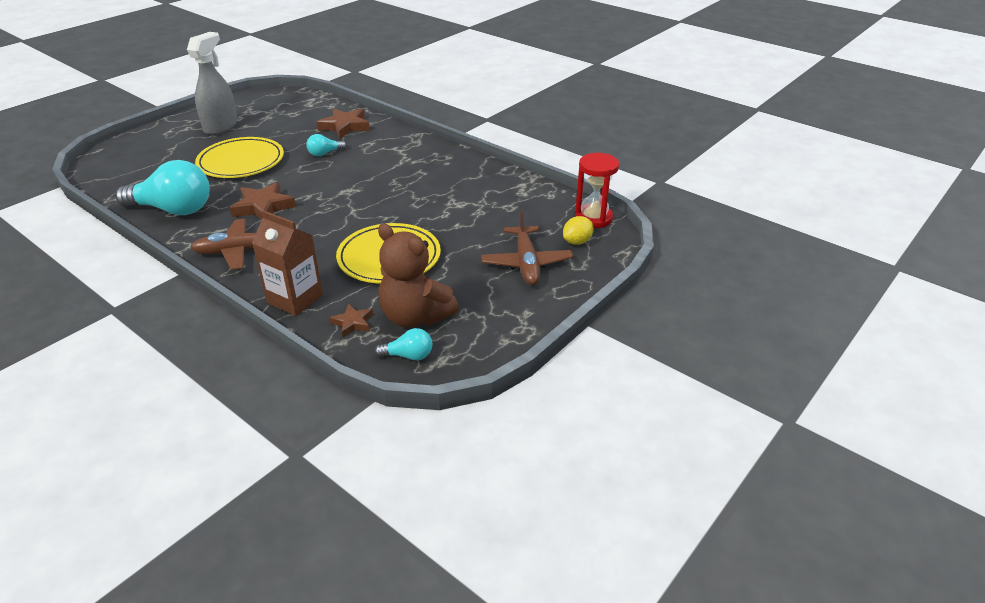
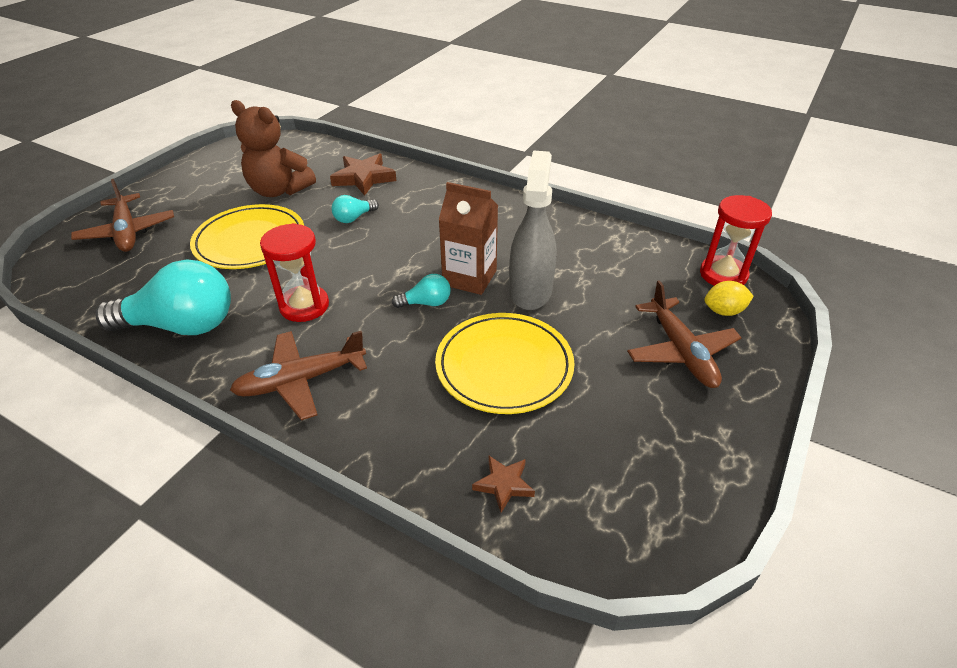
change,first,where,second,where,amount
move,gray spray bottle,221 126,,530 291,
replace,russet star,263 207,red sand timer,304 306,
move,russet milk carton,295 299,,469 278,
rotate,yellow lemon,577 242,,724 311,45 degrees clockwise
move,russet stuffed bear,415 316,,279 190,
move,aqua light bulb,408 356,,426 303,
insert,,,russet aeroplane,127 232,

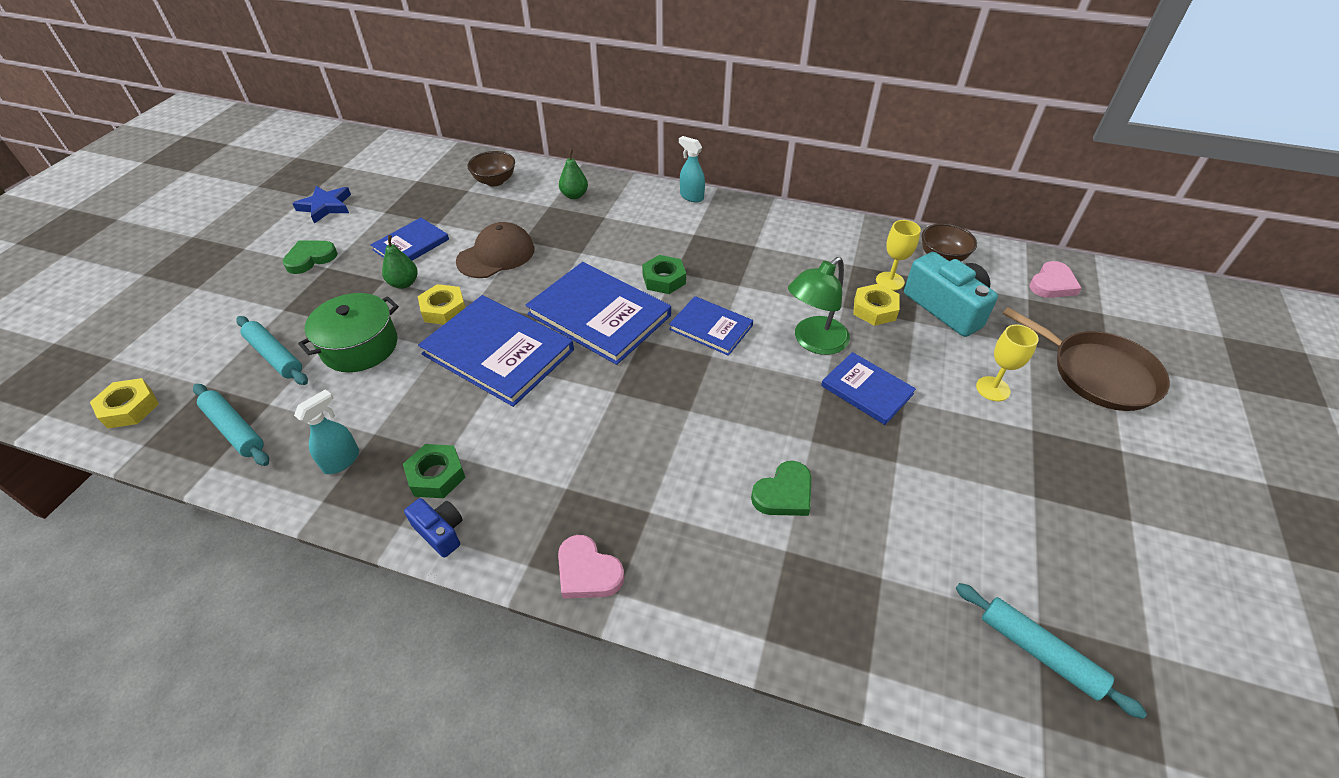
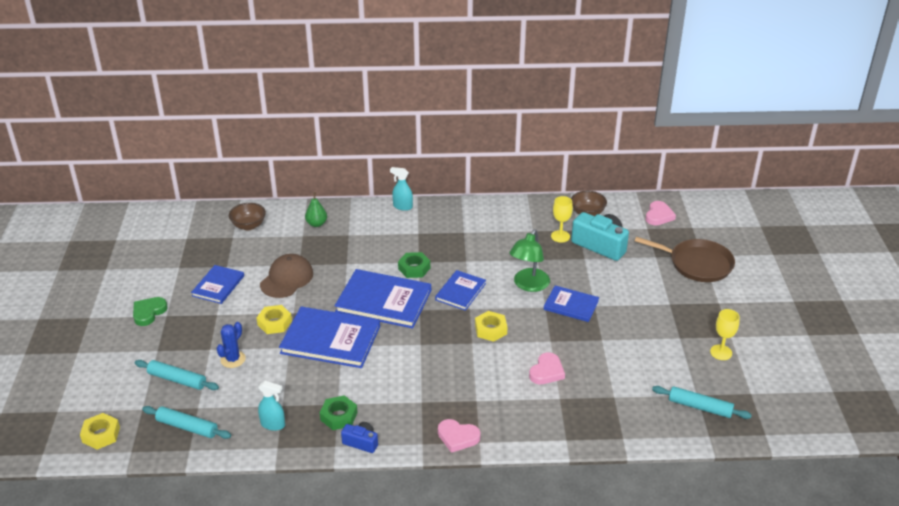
change,first,where,second,where,amount
delete,cobalt star,326 206,,,
delete,leaf-green toy pear,404 283,,,
move,yellow hex nut,874 309,,490 329,
replace,leaf-green cooking pot,360 346,cobalt saguaro cactus,233 359,
rotate,cobalt book,711 327,,460 292,75 degrees counterclockwise
move,yellow chalice,992 389,,721 352,
rotate,aqua spray bottle,342 461,,273 424,90 degrees clockwise
recolor,leaf-green heart shape,784 493,rose-pink heart shape,547 371,

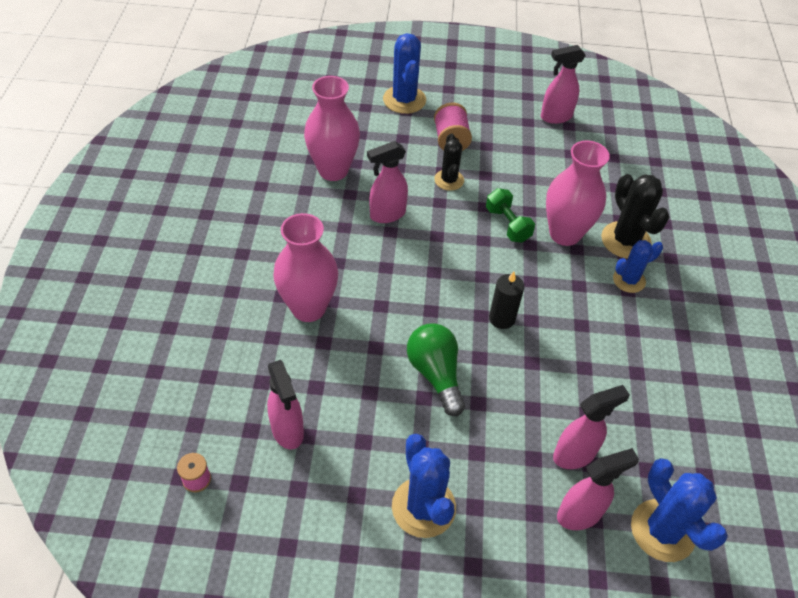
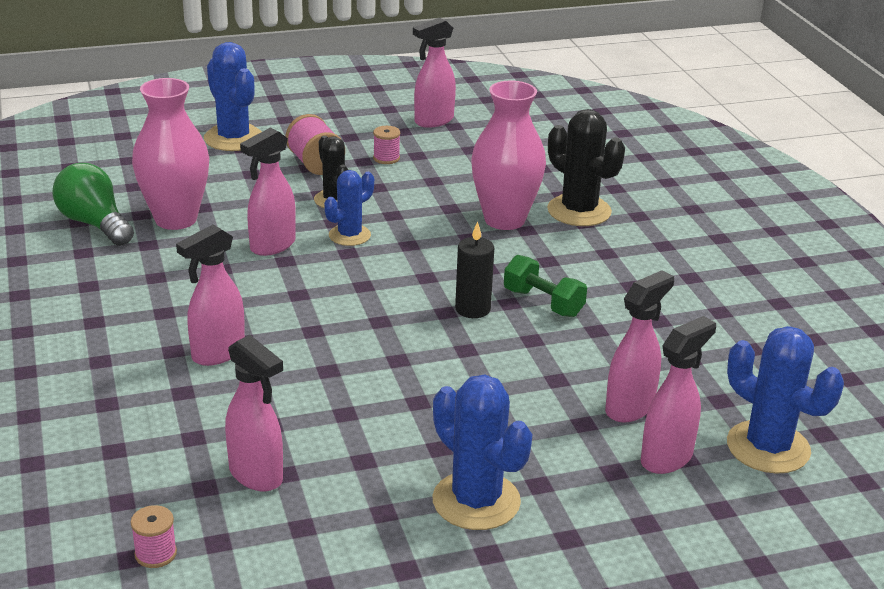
change,first,where,second,where,amount
move,leaf-green hand weight,507 224,,543 303,
replace,rose-pink vase,308 308,rose-pink spray bottle,217 353,
move,cobalt saguaro cactus,629 280,,349 235,
move,leaf-green light bulb,435 374,,94 224,
insert,,,rose-pink spool,386 158,

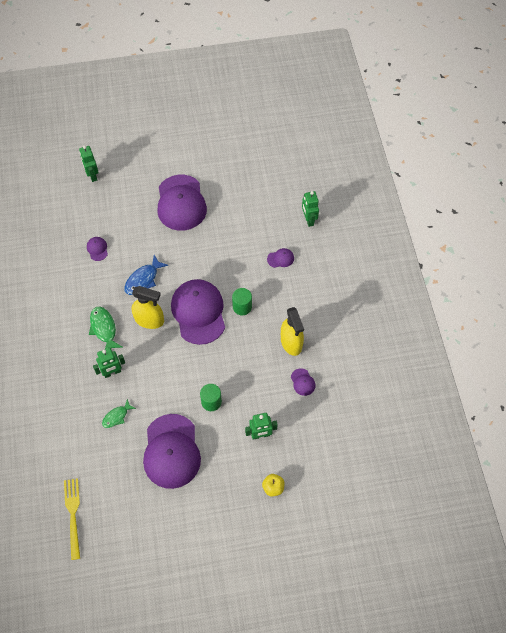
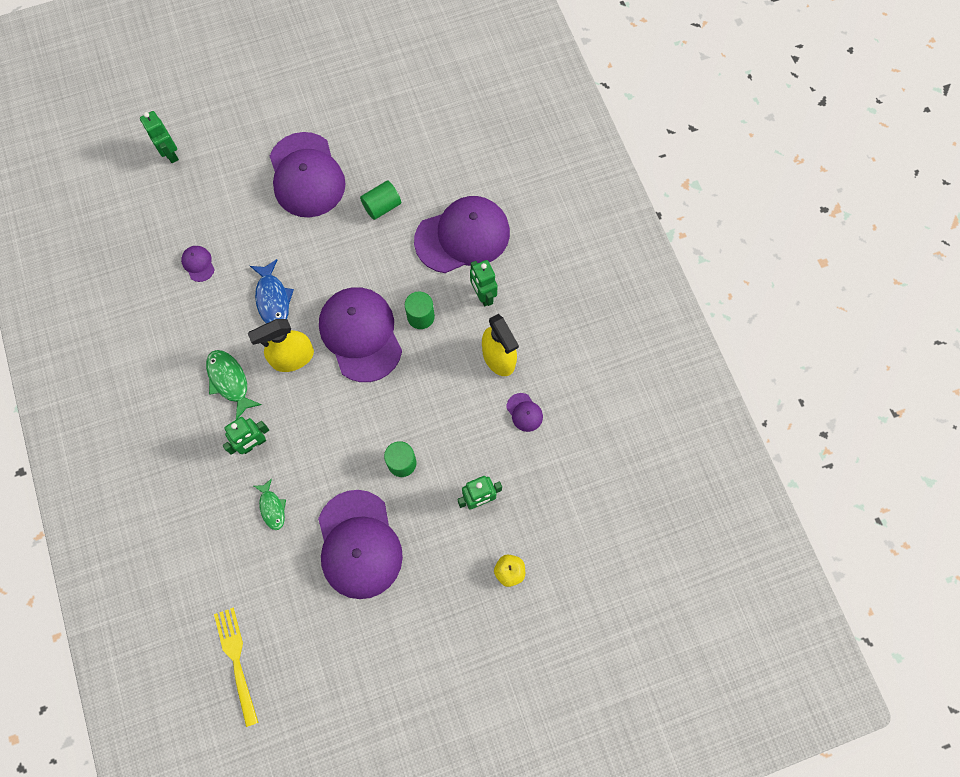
change,first,where,second,where,amount
move,leaf-green robot,308 220,,483 295,
resize,purple baseball cap,280 258,,463 236,x2.49
rotate,cobalt fish,143 279,,273 299,45 degrees counterclockwise
rotate,yellow spray bottle,149 320,,292 357,150 degrees clockwise
rotate,leaf-green fish,117 416,,272 507,60 degrees counterclockwise
insert,,,leaf-green cylinder shape,382 206,

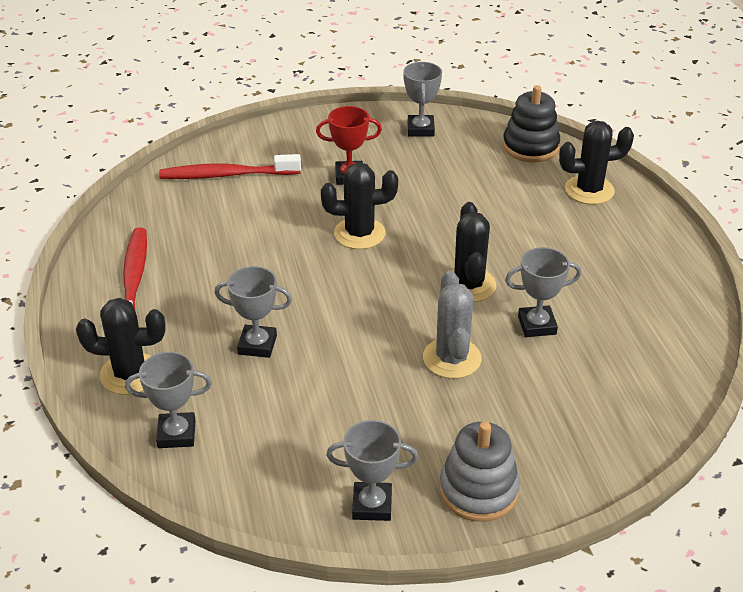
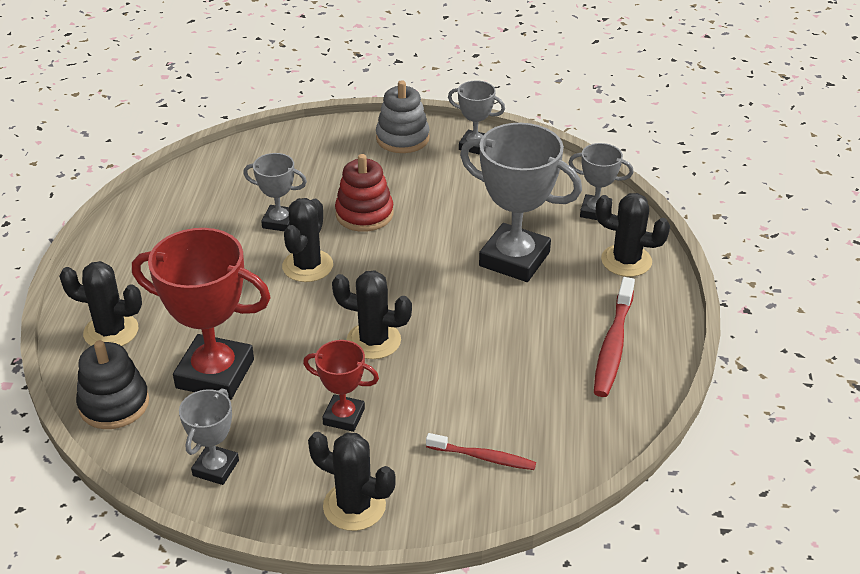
change,first,where,second,where,amount
resize,red tooth brush,227 175,,483 457,x0.64
resize,gray award cup,257 345,,514 259,x1.88
replace,gray saguaro cactus,452 358,red stacking toy,364 214,
insert,,,red award cup,215 373,
insert,,,jet-black saguaro cactus,354 506,

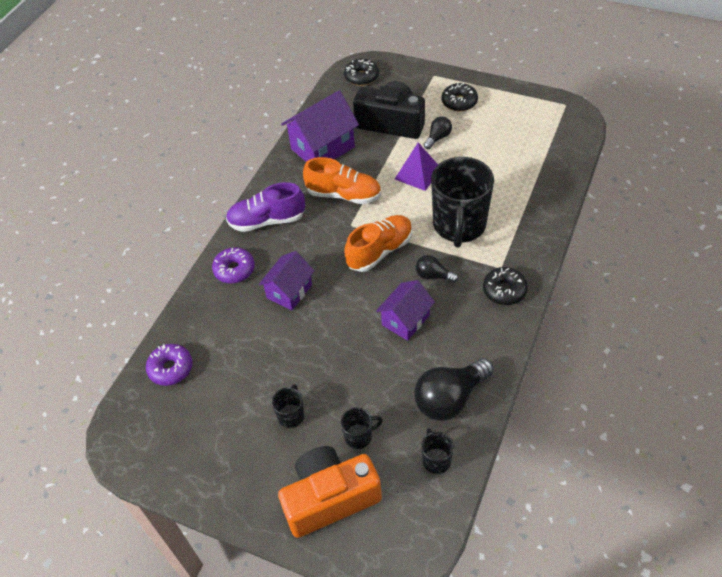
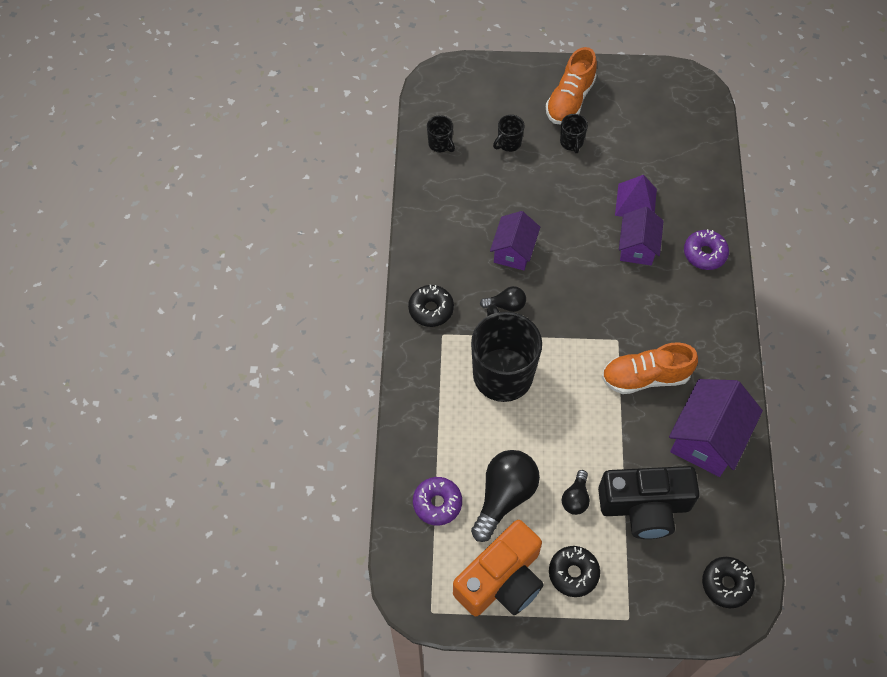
change,first,where,second,where,amount
move,purple solid pyramid,418 173,,635 202,
delete,purple sneaker,267 221,,,
move,bright orange sneaker,380 251,,570 100,
move,purple glazed donut,171 368,,437 503,
move,jet-black light bulb,450 398,,504 496,
move,bright orange photo camera,330 498,,501 580,

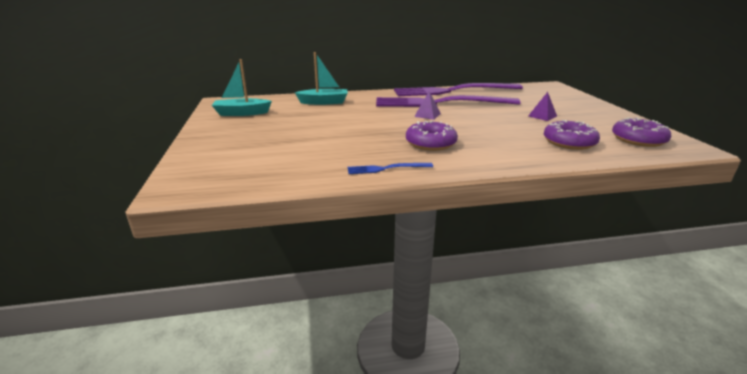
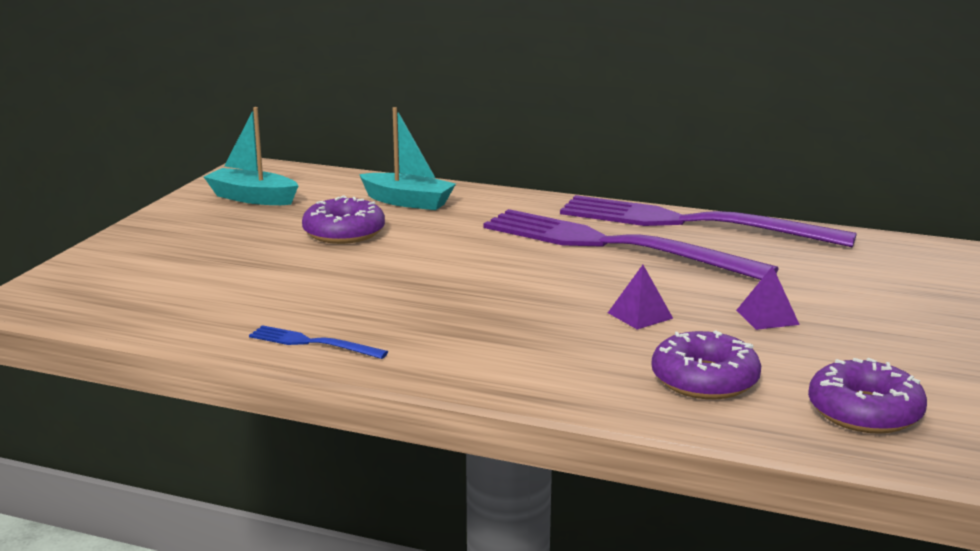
change,first,where,second,where,amount
move,purple solid pyramid,427 115,,640 315,
move,purple glazed donut,430 143,,344 233,

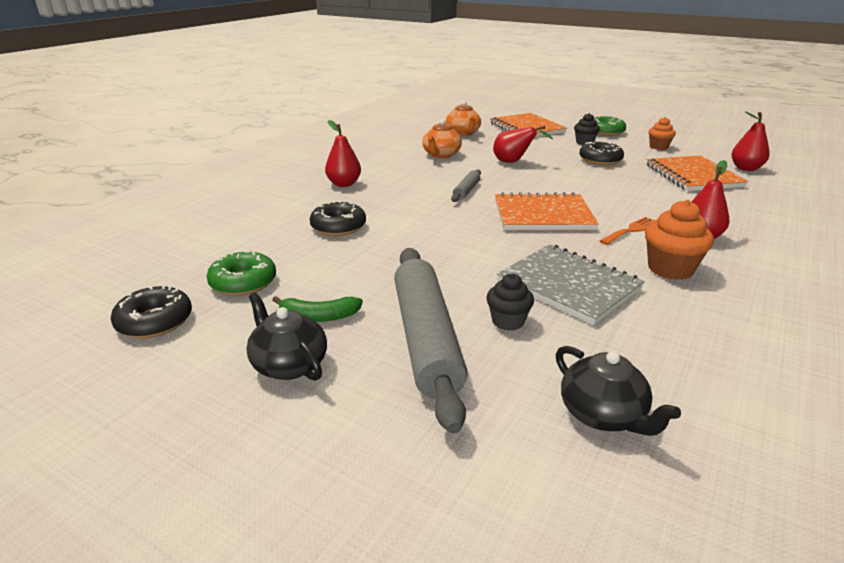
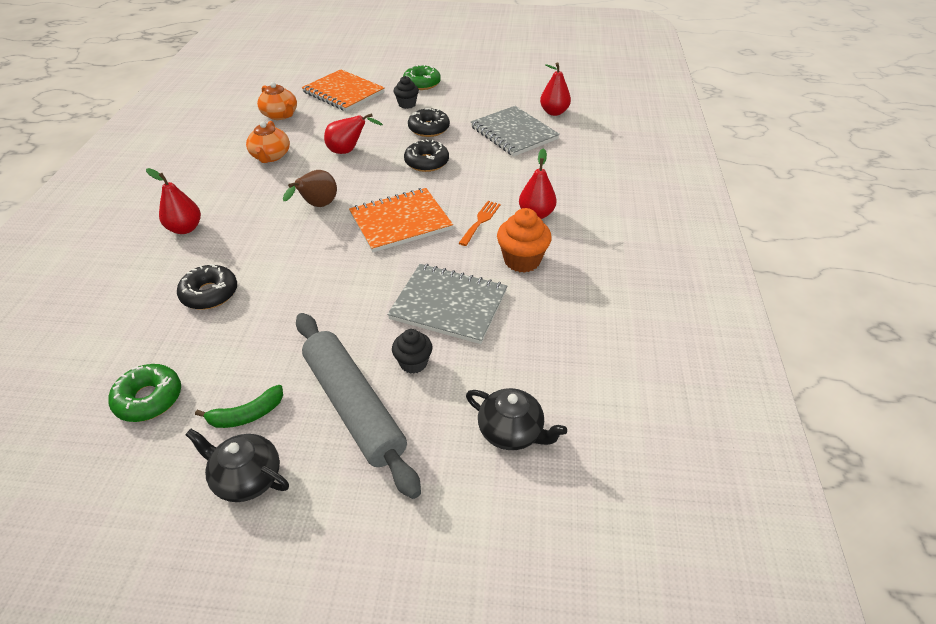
change,first,where,second,where,amount
delete,bright orange fairy cake,658 147,,,
recolor,bright orange notebook,693 176,gray notebook,513 133,
replace,gray pastry roller,466 191,russet toy pear,317 206,
move,jet-black glazed donut,155 321,,426 162,

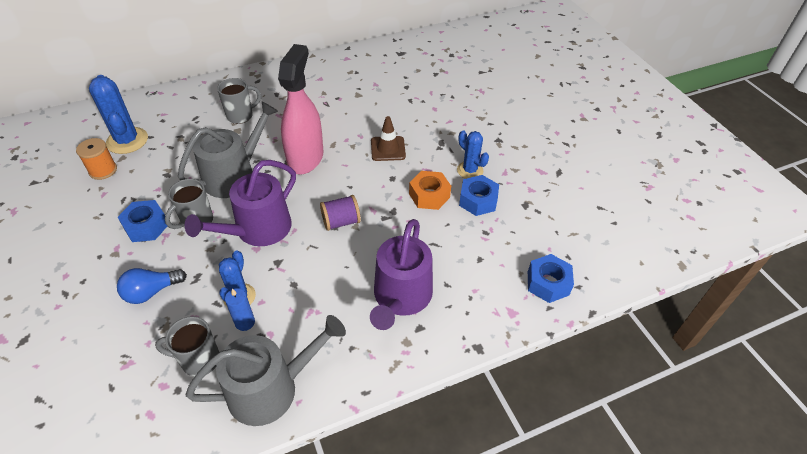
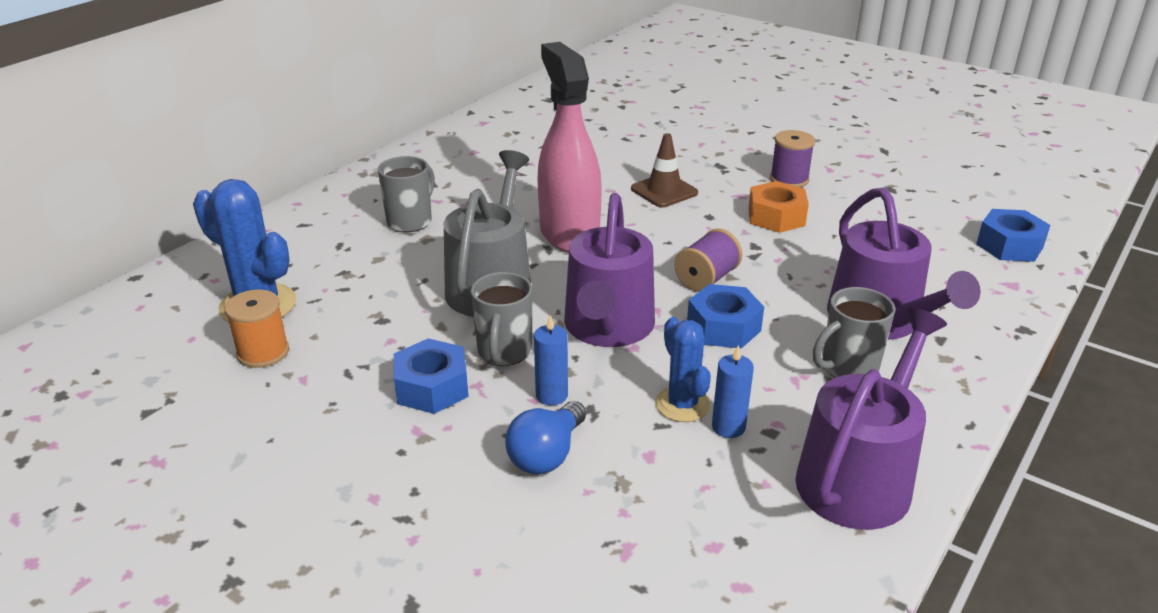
change,first,where,second,where,amount
replace,cobalt saguaro cactus,470 170,purple spool,789 179,
move,cobalt hex nut,478 200,,723 327,
recolor,gray watering pot,271 388,purple watering pot,859 476,
move,gray tea mug,199 360,,847 368,
insert,,,cobalt pillar candle,551 395,

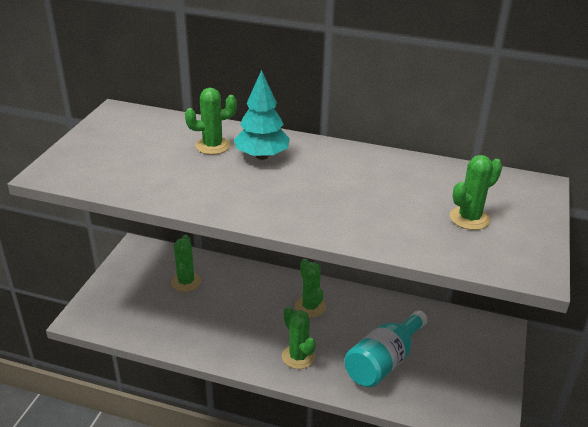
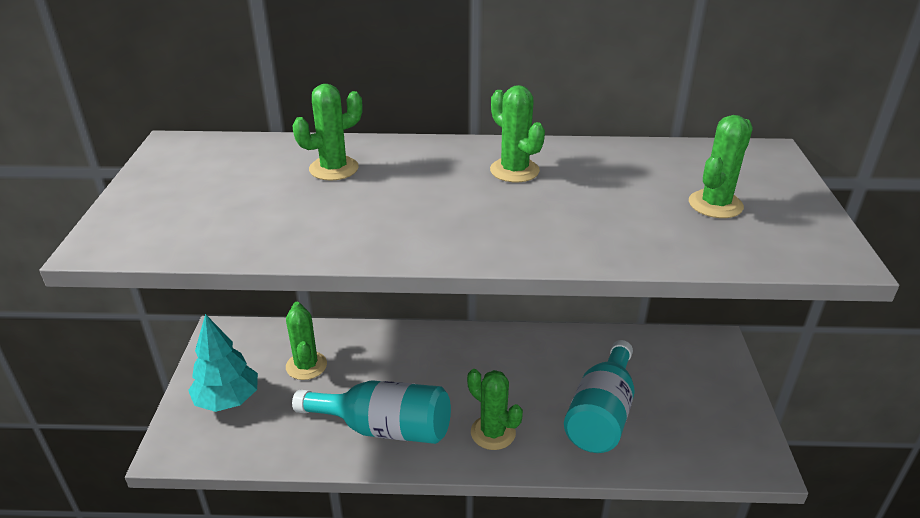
change,first,where,second,where,amount
move,aqua tree,262 156,,227 400,
move,leaf-green saguaro cactus,310 307,,514 170,
insert,,,aqua flask,383 429,

